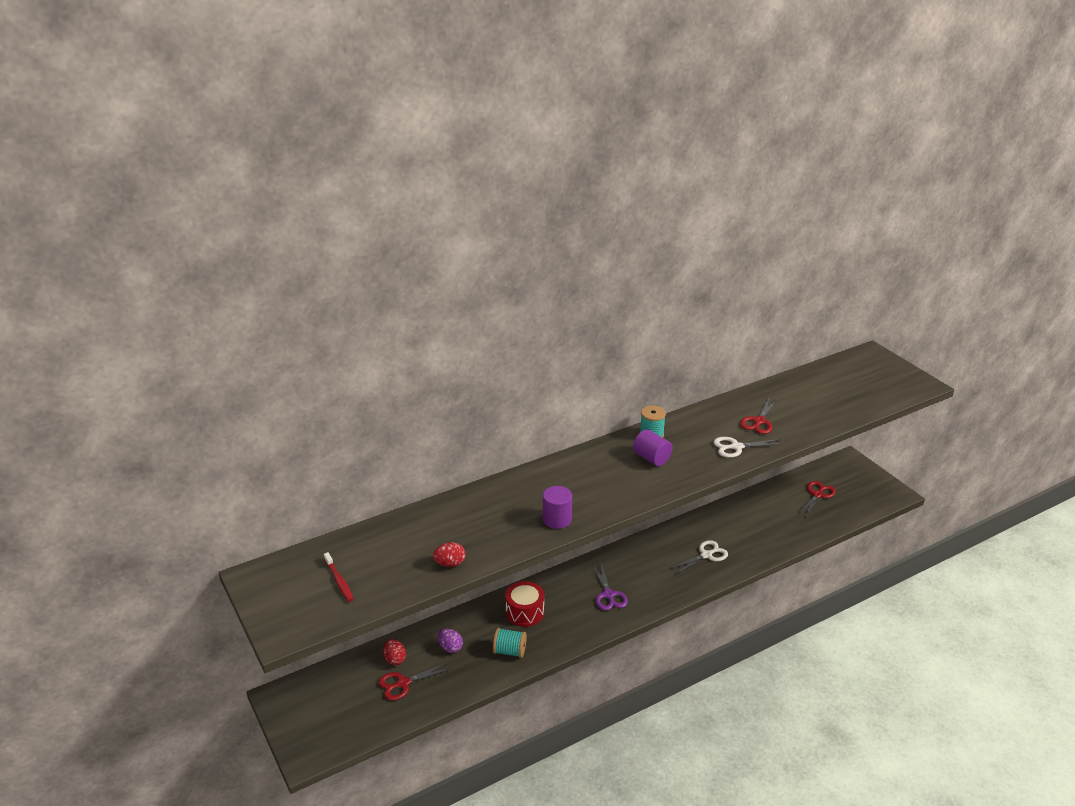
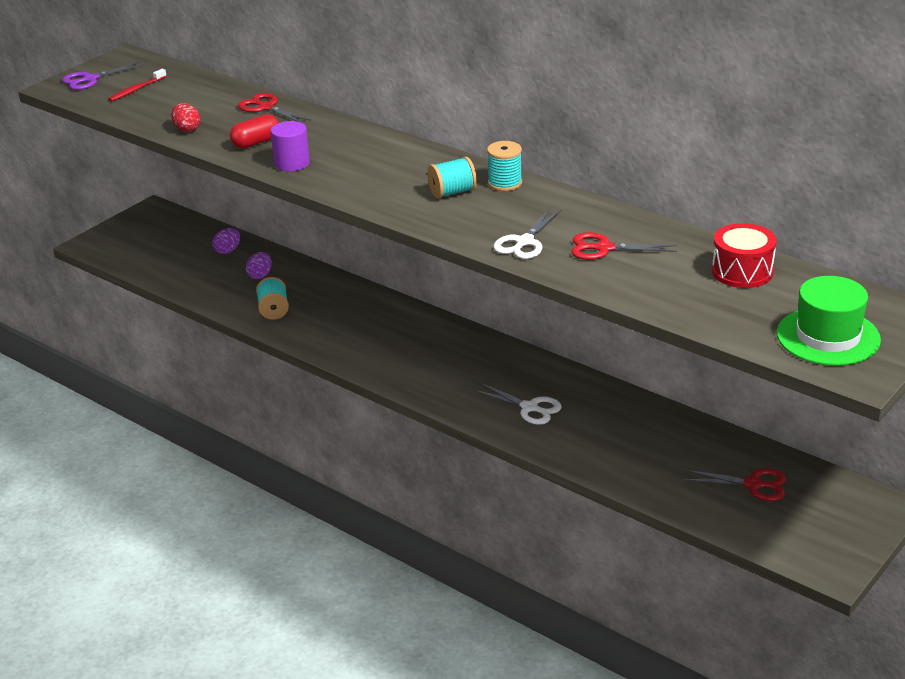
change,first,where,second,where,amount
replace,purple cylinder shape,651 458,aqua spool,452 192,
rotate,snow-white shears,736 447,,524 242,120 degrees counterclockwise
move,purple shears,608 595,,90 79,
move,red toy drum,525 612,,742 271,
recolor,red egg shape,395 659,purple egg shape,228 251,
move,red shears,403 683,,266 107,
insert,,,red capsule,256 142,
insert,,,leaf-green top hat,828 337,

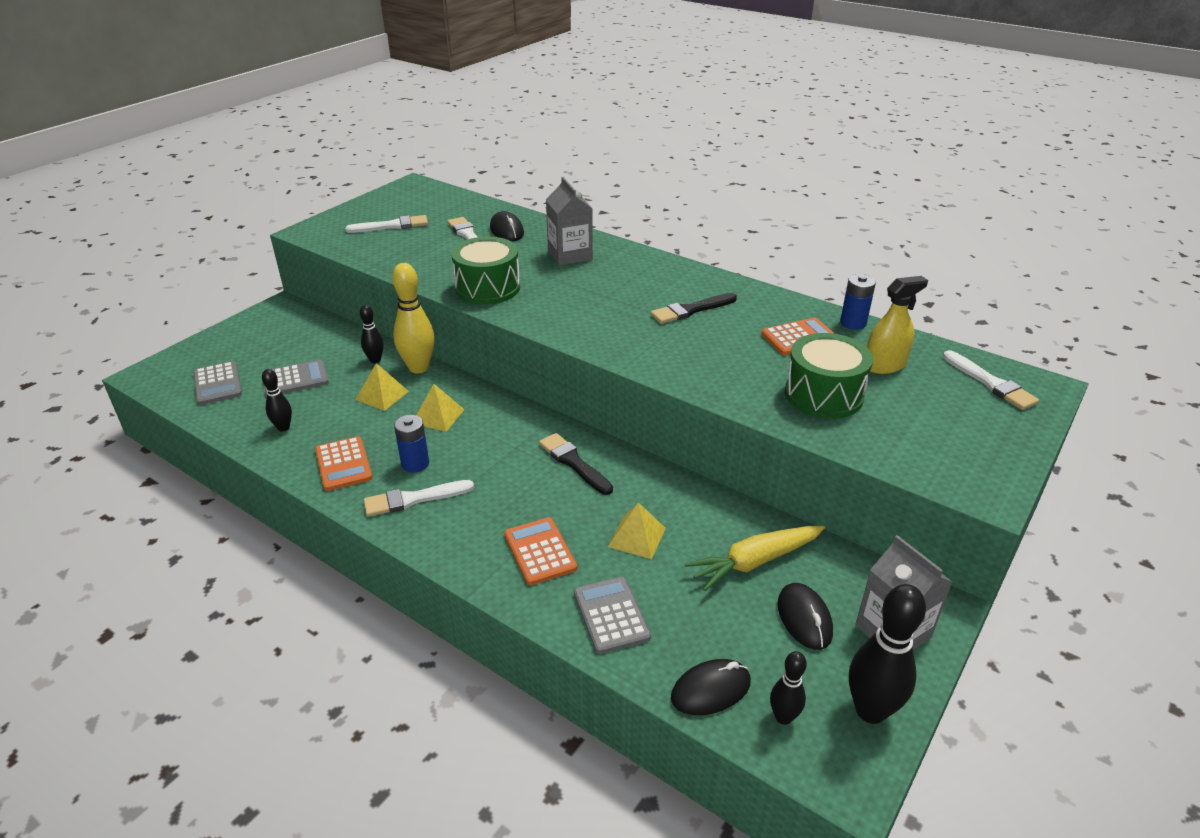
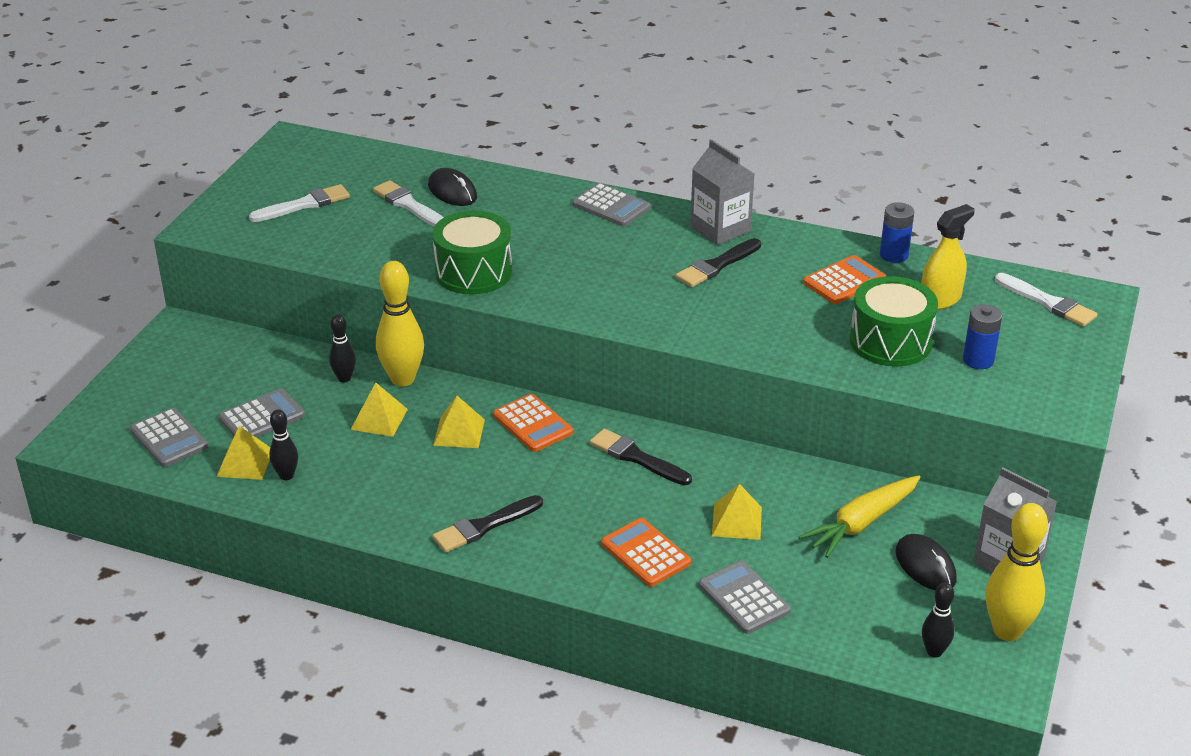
change,first,where,second,where,amount
move,gray milk carton,570 255,,720 229,
move,cobalt power cell,415 463,,978 360,
move,bright orange adding machine,343 464,,533 424,
recolor,snow-white paintbrush,413 499,jet-black paintbrush,484 526,
recolor,jet-black tenpin,870 710,yellow tenpin,1007 631,
delete,jet-black mouse,710 690,,,
insert,,,gray adding machine,611 206,
insert,,,yellow solid pyramid,245 463,

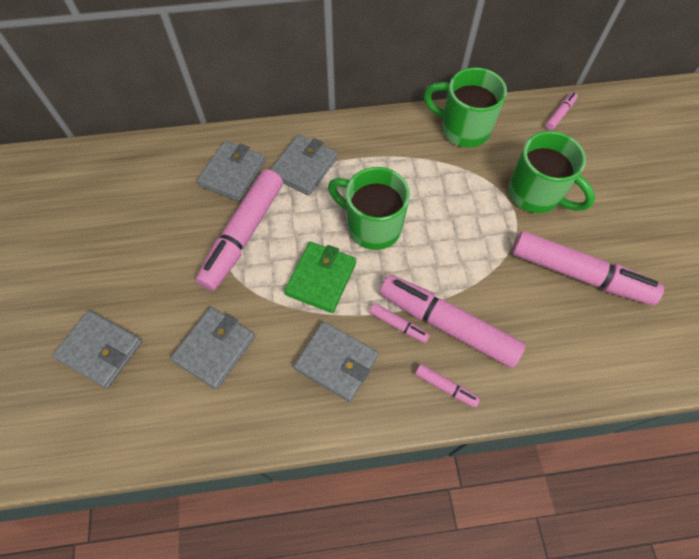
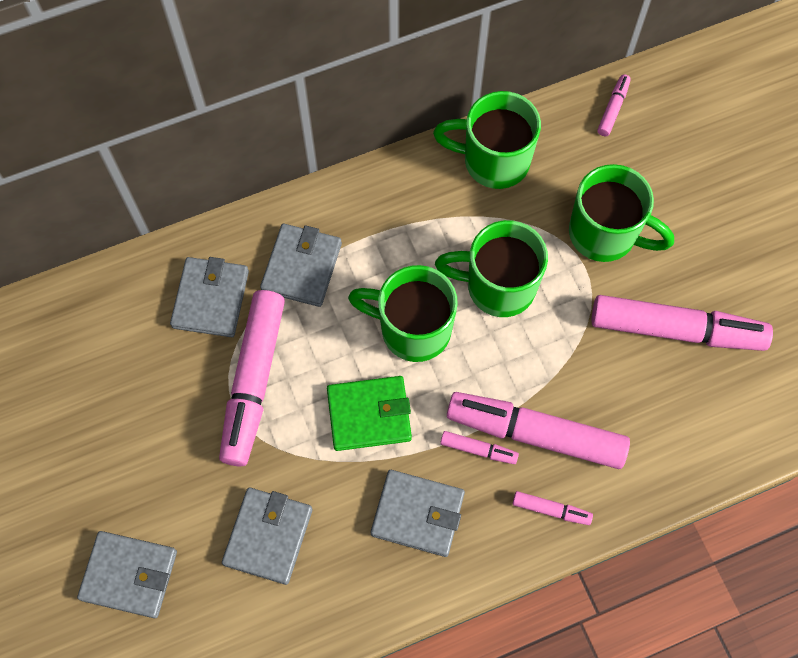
change,first,where,second,where,amount
rotate,leaf-green wallet,321 278,,369 415,75 degrees clockwise
insert,,,leaf-green tea mug,497 286,

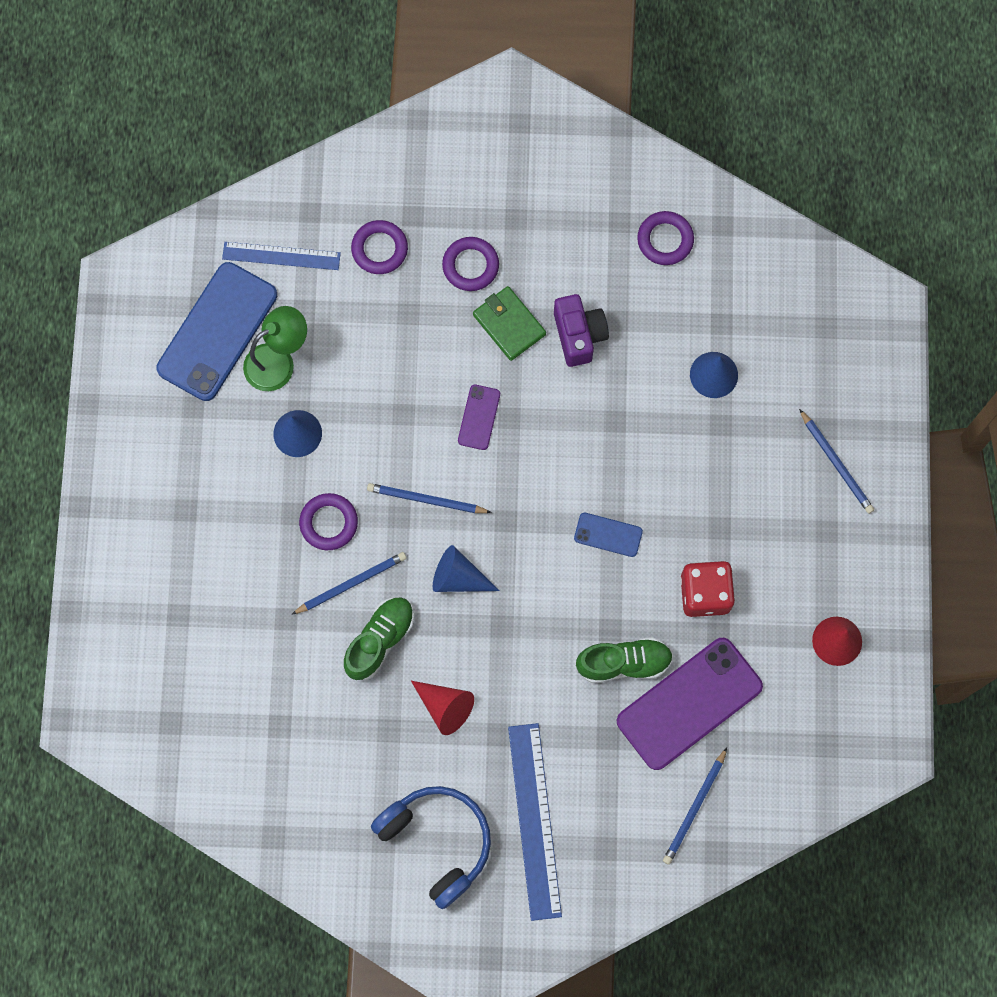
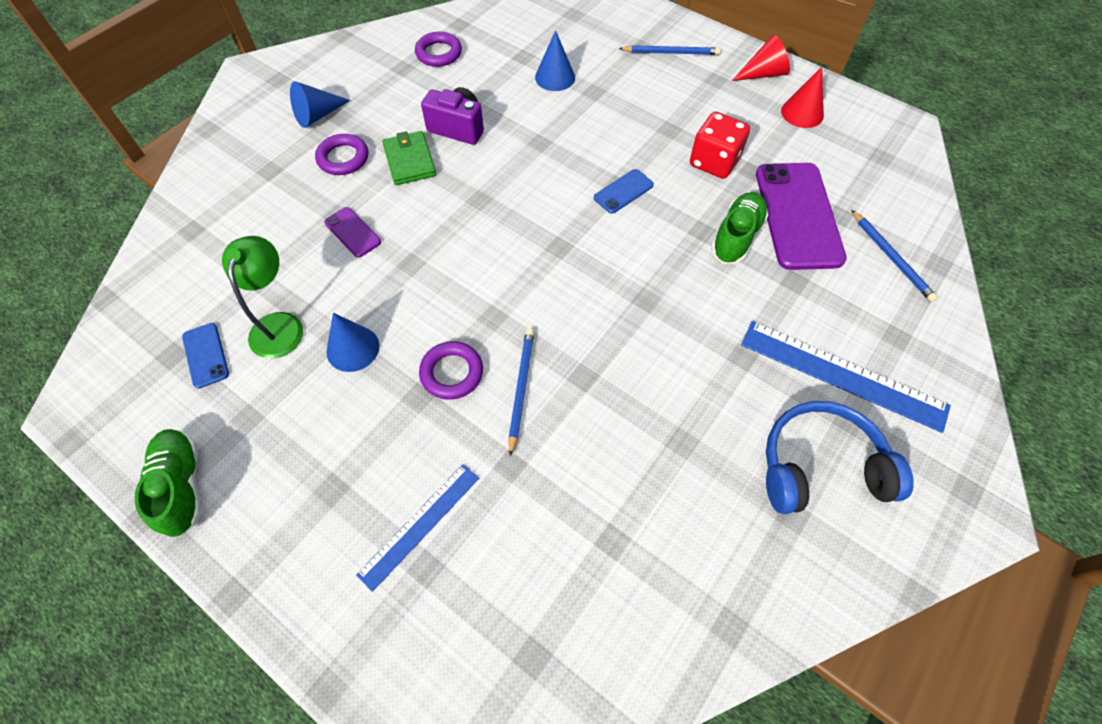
change,first,where,second,where,amount
delete,purple torus,379 249,,,
move,cobalt straightedge,281 256,,420 525,
resize,cobalt smartphone,217 332,,206 355,x0.46
rotate,leaf-green wallet,509 324,,409 161,75 degrees clockwise
move,purple smartphone,479 417,,352 232,
delete,cobalt lead pencil,426 500,,,
move,cobalt cone shape,458 577,,318 115,
move,leaf-green sneaker,380 640,,182 486,
move,red cone shape,445 707,,763 74,

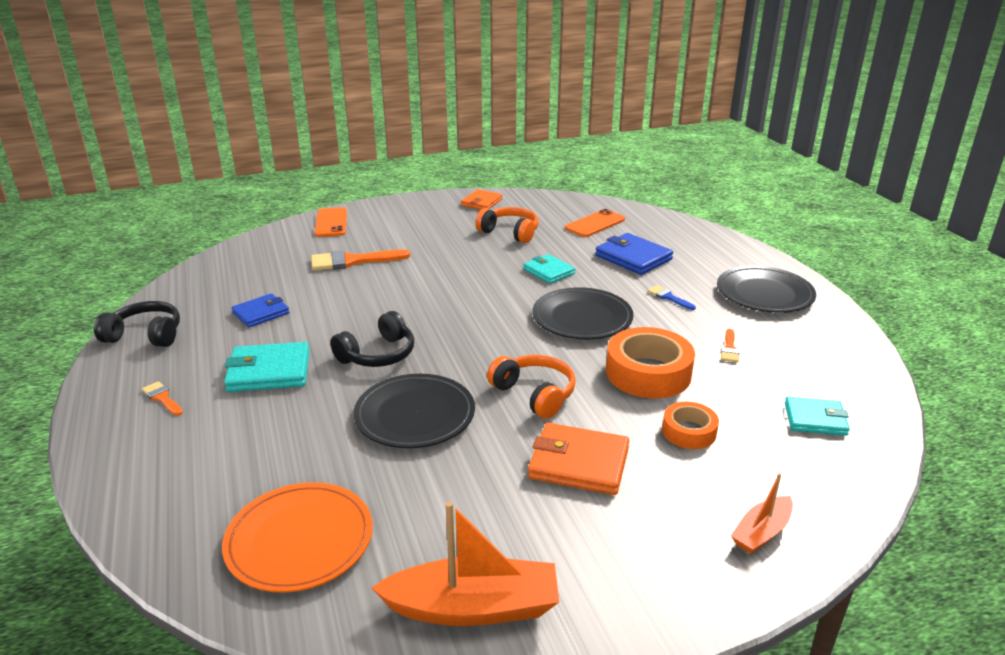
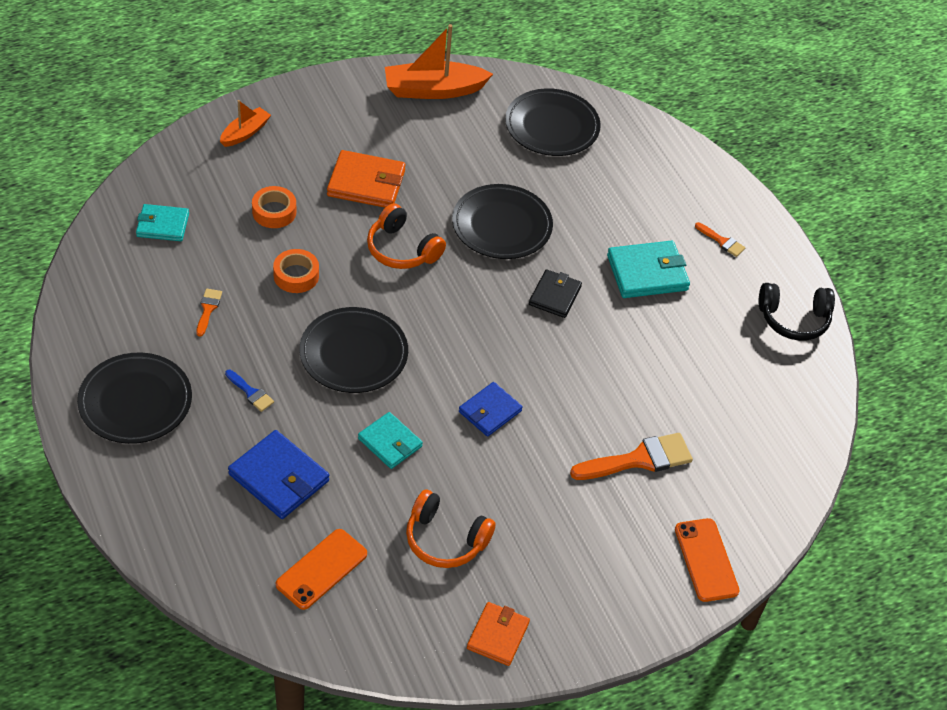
change,first,where,second,where,amount
move,cobalt wallet,261 313,,490 411,
replace,jet-black headphones,378 355,jet-black wallet,555 296,
resize,bright orange roll of tape,648 373,,296 275,x0.57
recolor,bright orange plate,299 541,jet-black plate,552 126,

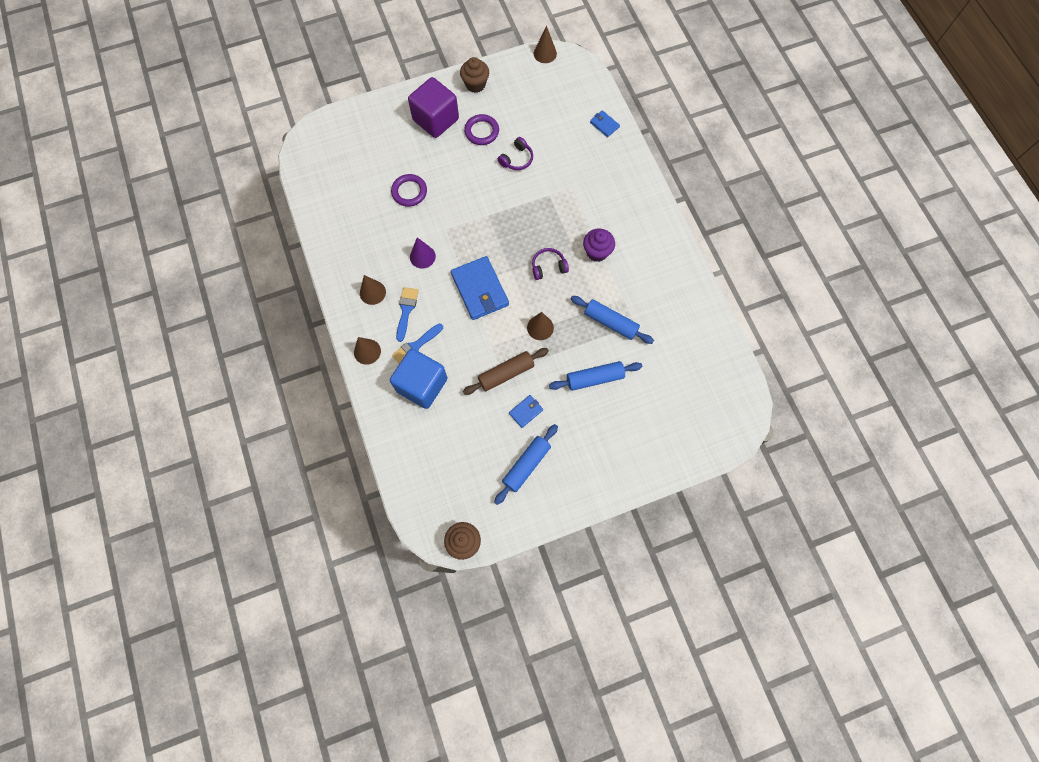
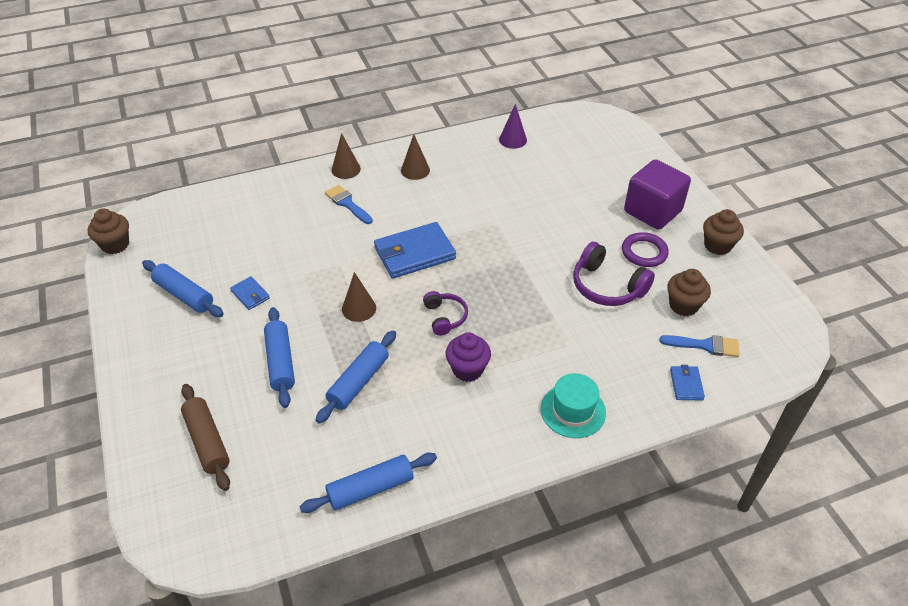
change,first,where,second,where,amount
delete,russet cone shape,545 53,,,
rotate,cobalt wallet,604 125,,686 384,45 degrees counterclockwise
resize,purple headphones,517 159,,607 286,x1.63
delete,purple torus,409 192,,,
move,purple cone shape,422 256,,513 140,
move,cobalt paintbrush,406 310,,705 345,
move,russet pastry roller,506 373,,207 441,
delete,cobalt block,422 385,,,
insert,,,russet fairy cake,683 305,
insert,,,aqua top hat,573 410,
insert,,,cobalt pastry roller,370 488,

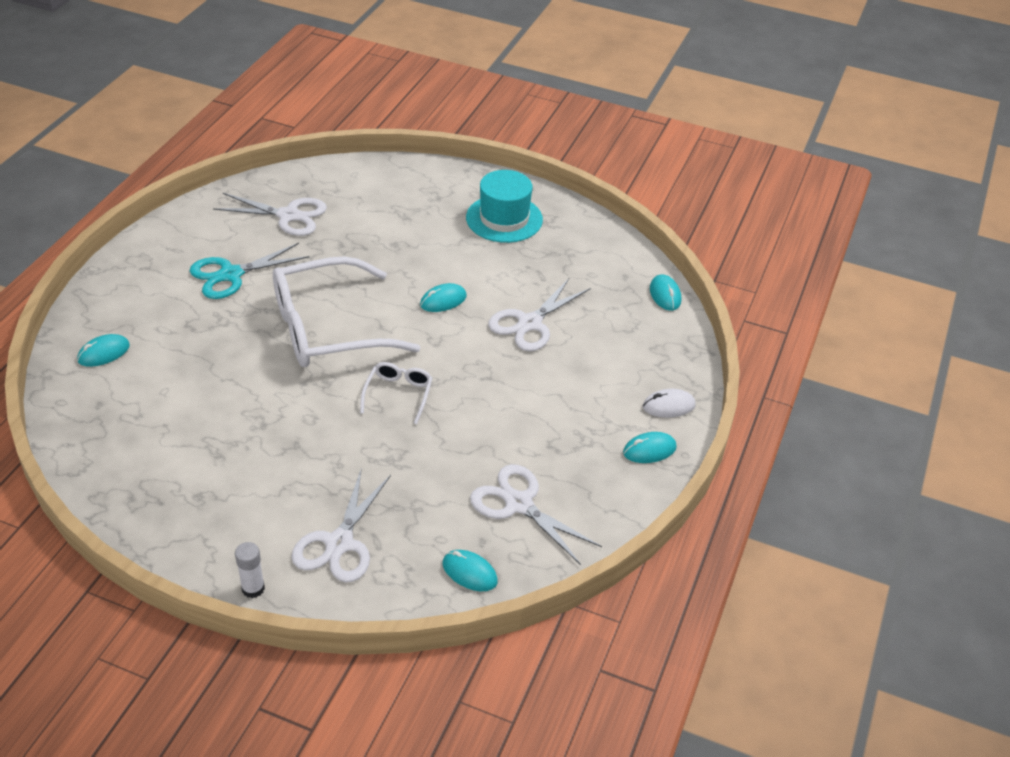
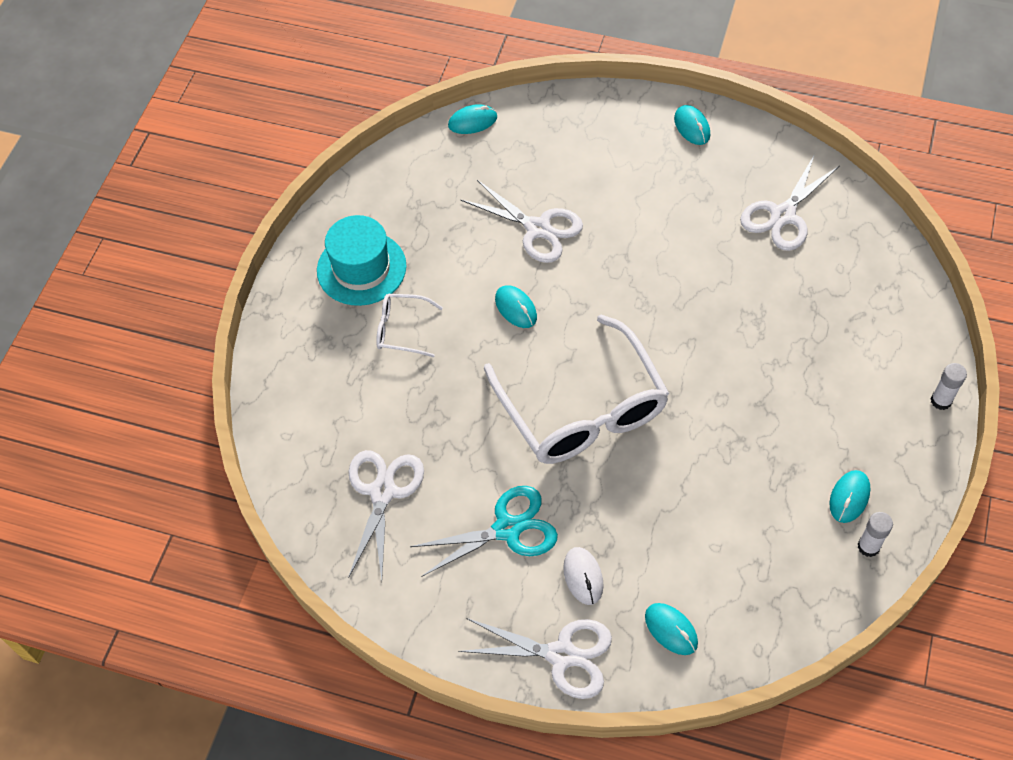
change,first,where,second,where,amount
rotate,aqua shears,231 275,,507 529,75 degrees counterclockwise
move,snow-white eyeglasses,398 394,,402 329,
move,snow-white mouse,668 406,,583 577,
move,snow-white shears,339 543,,561 655,
move,aqua mouse,469 572,,849 497,
insert,,,snow-white stick of glue,868 546,

